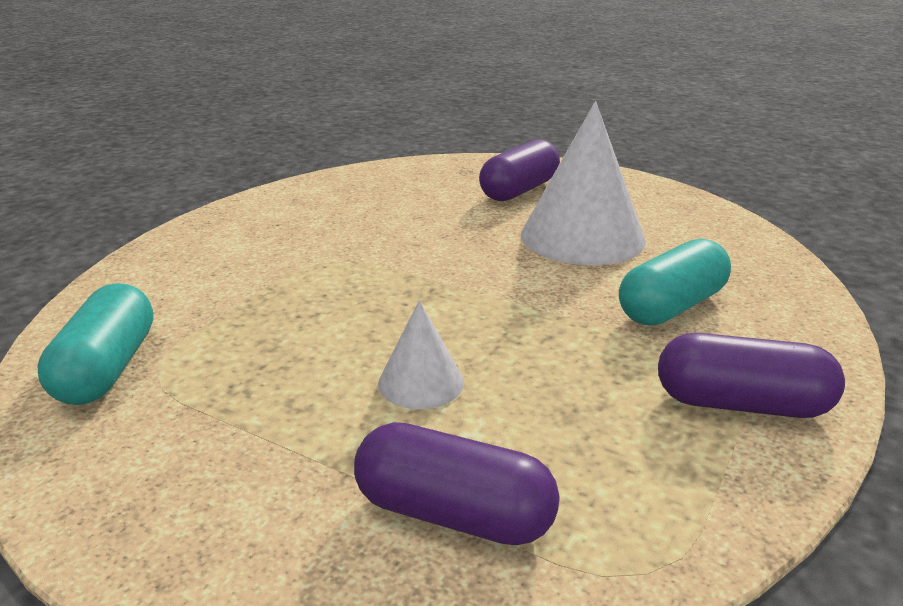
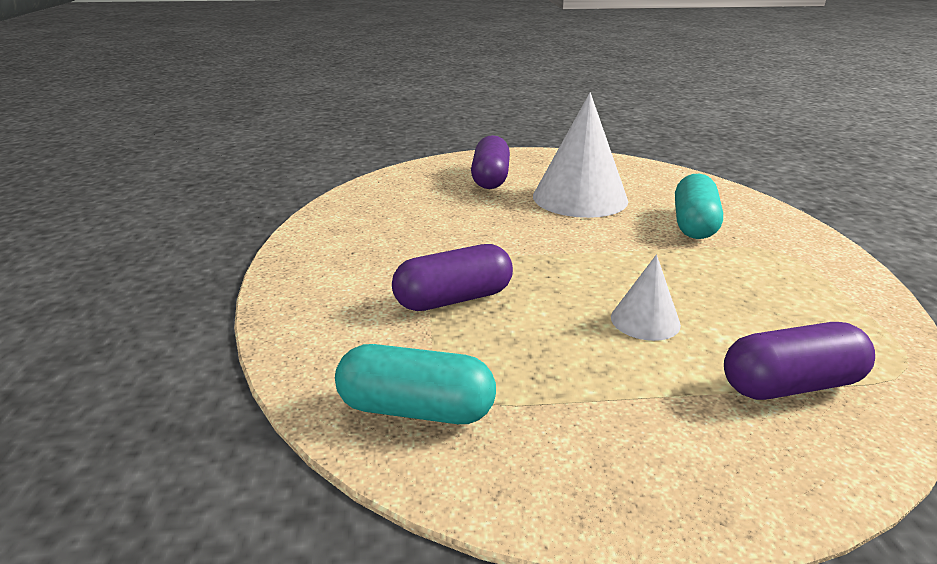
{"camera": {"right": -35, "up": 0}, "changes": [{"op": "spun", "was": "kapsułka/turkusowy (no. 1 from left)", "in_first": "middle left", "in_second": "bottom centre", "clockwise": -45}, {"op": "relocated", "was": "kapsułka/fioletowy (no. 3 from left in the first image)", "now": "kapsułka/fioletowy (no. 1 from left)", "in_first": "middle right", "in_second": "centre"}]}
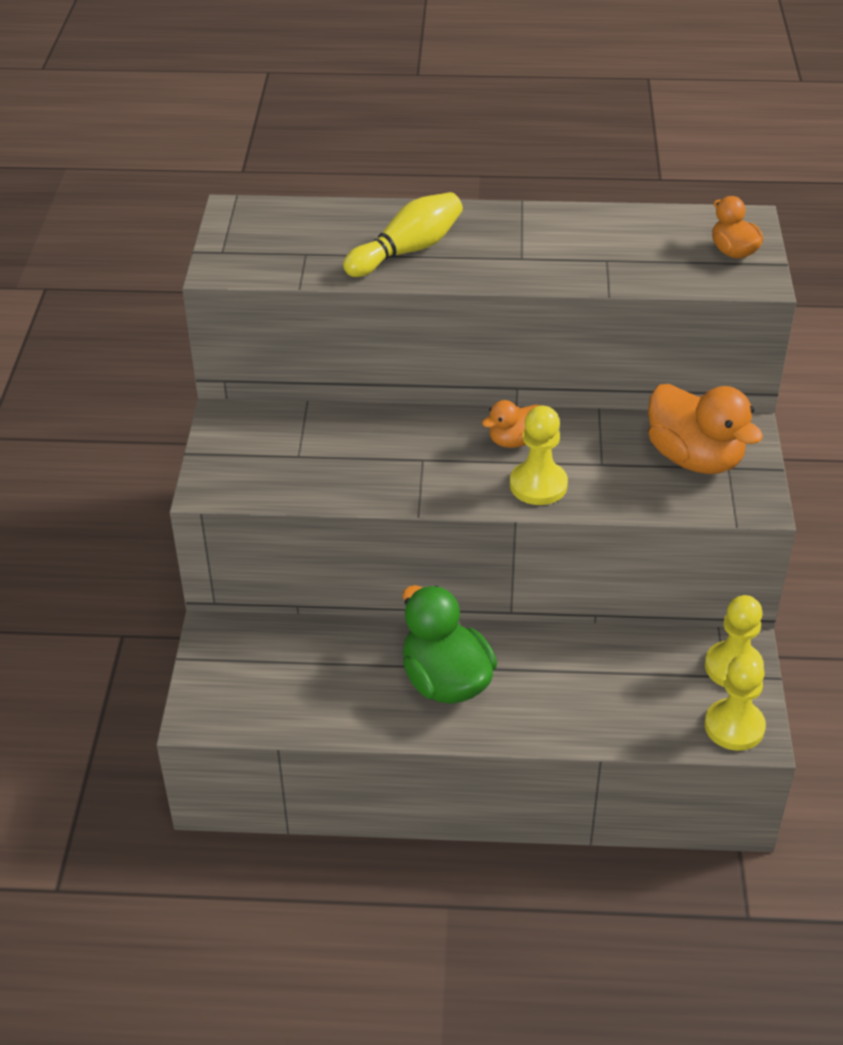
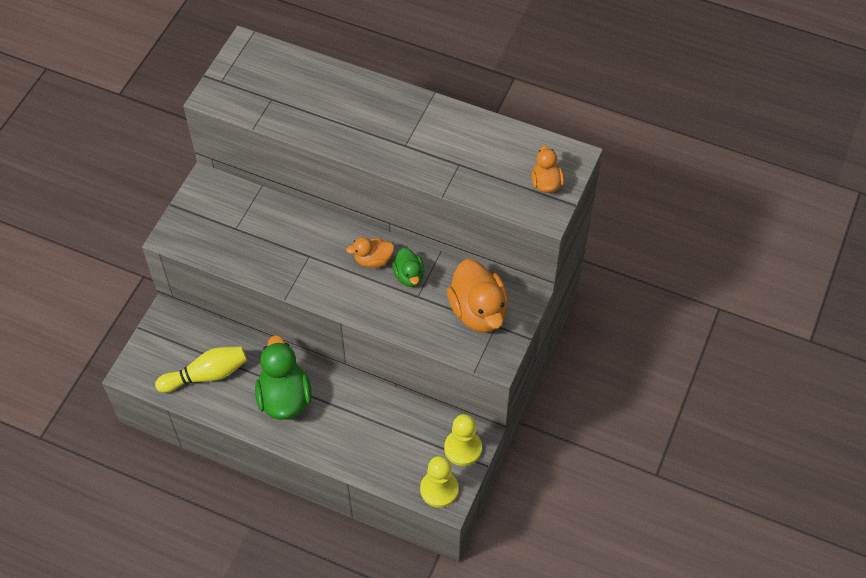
{"camera": {"right": 20, "up": 15}, "changes": [{"op": "relocated", "was": "kręgiel/żółty", "in_first": "top centre", "in_second": "middle left"}, {"op": "appeared", "now": "kaczka/zielony (no. 2 from left)", "in_second": "centre"}, {"op": "missing", "was": "pionek/żółty (no. 1 from left)", "in_first": "centre"}]}
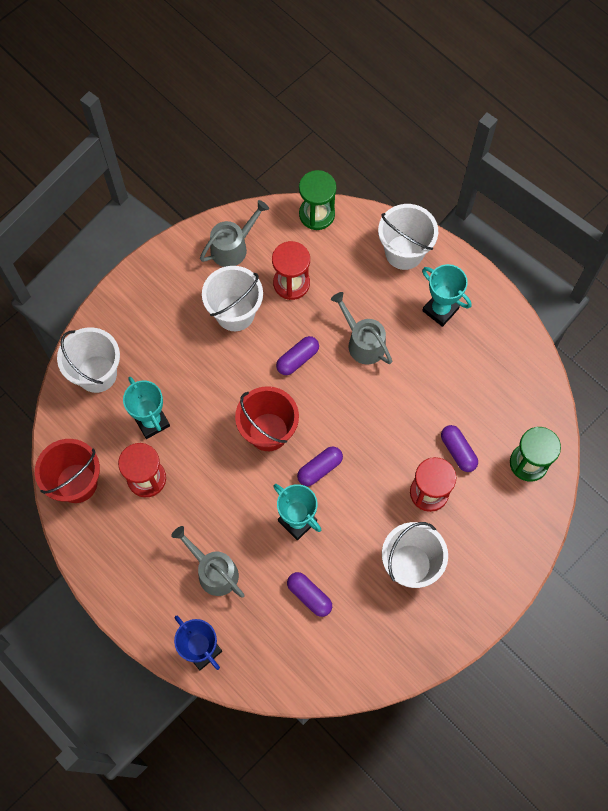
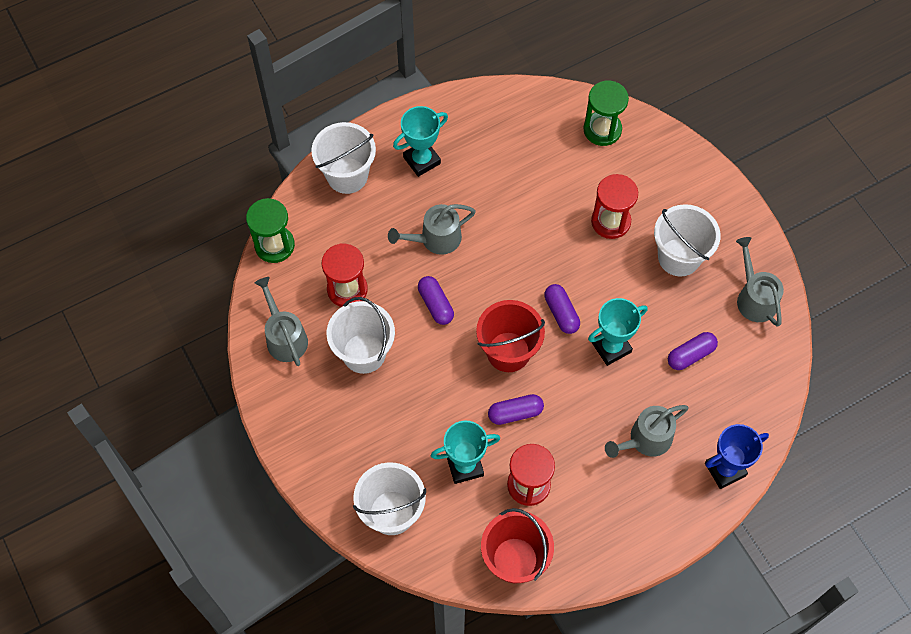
{"camera": {"right": -75, "up": -5}, "changes": [{"op": "relocated", "was": "kapsułka/fioletowy (no. 4 from left in the first image)", "now": "kapsułka/fioletowy (no. 2 from left)", "in_first": "middle right", "in_second": "centre"}, {"op": "appeared", "now": "konewka/szary (no. 4 from left)", "in_second": "middle right"}]}
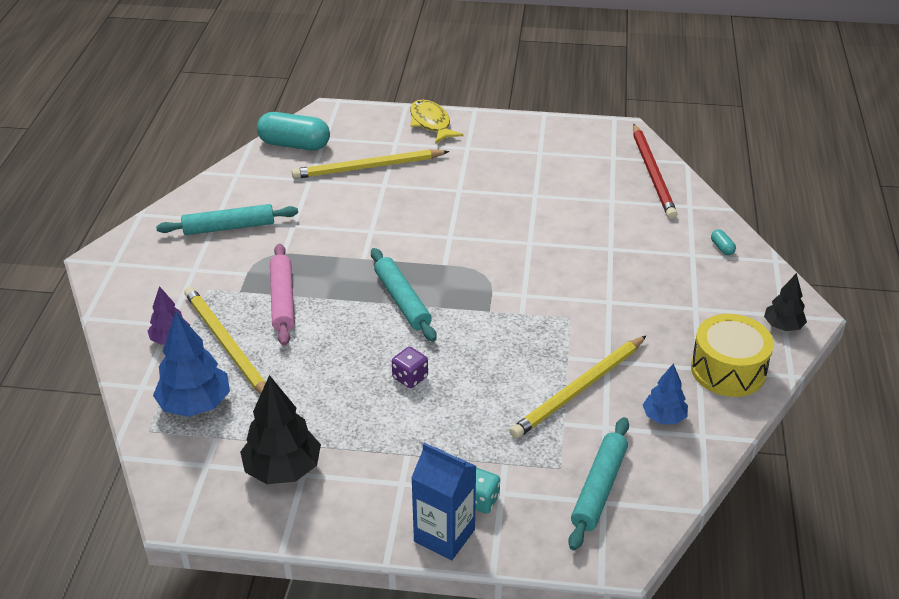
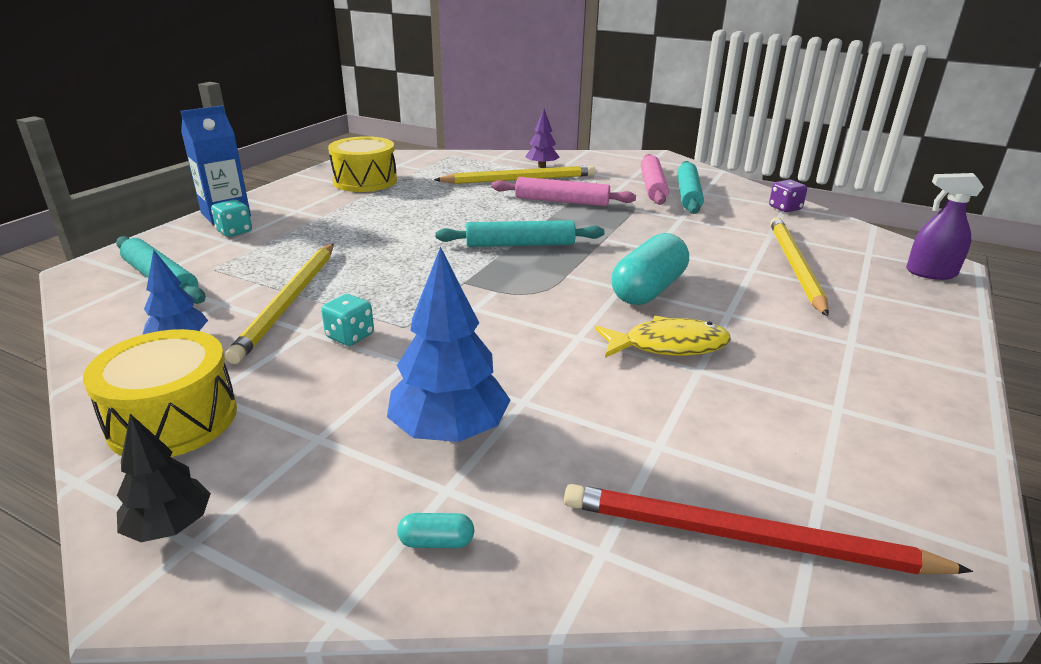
{"camera": {"right": 110, "up": -10}, "changes": [{"op": "spun", "was": "ołówek/żółty (no. 3 from left in the first image)", "in_first": "centre", "in_second": "middle left", "clockwise": -150}, {"op": "appeared", "now": "kostka do gry/turkusowy (no. 2 from left)", "in_second": "centre"}, {"op": "exchanged", "was": "drzewko/czarny (no. 1 from left)", "now": "bęben/żółty (no. 2 from left)", "in_first": "bottom left", "in_second": "top centre"}, {"op": "relocated", "was": "drzewko/niebieski (no. 1 from left in the first image)", "now": "drzewko/niebieski (no. 2 from left)", "in_first": "middle left", "in_second": "centre"}, {"op": "relocated", "was": "ryba/żółty", "in_first": "top centre", "in_second": "centre"}, {"op": "relocated", "was": "kapsułka/turkusowy (no. 1 from left in the first image)", "now": "kapsułka/turkusowy (no. 2 from left)", "in_first": "top left", "in_second": "centre"}, {"op": "appeared", "now": "wałek do ciasta/różowy (no. 2 from left)", "in_second": "top centre"}, {"op": "relocated", "was": "kostka do gry/fioletowy", "in_first": "centre", "in_second": "top right"}, {"op": "appeared", "now": "spryskiwacz/fioletowy", "in_second": "middle right"}]}
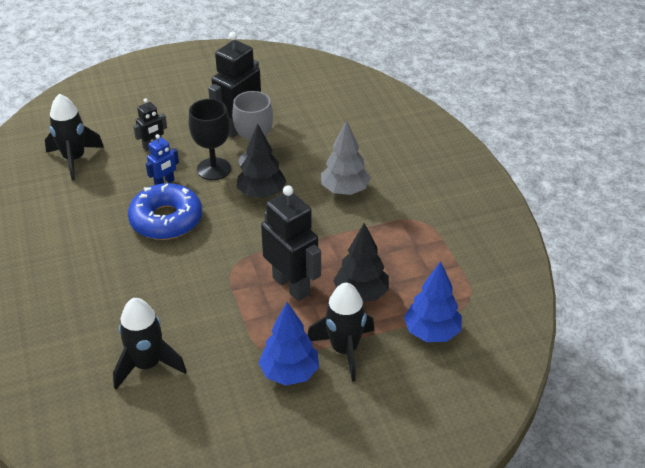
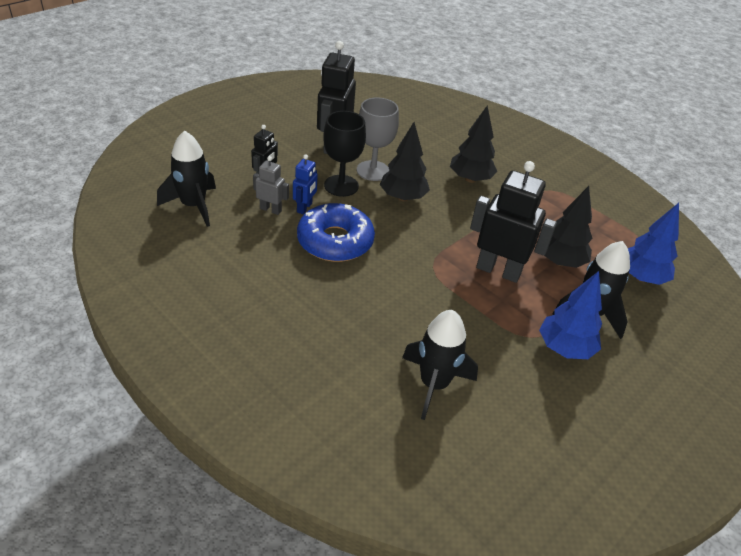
{"camera": {"right": -30, "up": 0}, "changes": [{"op": "appeared", "now": "robot/szary", "in_second": "top centre"}, {"op": "colour", "was": "drzewko/szary", "now": "drzewko/czarny (no. 2 from left)", "in_first": "centre", "in_second": "top centre"}]}
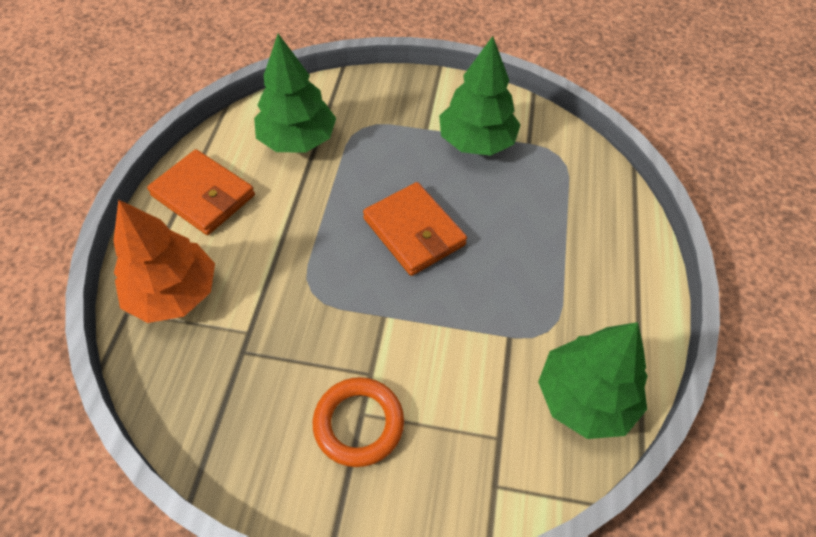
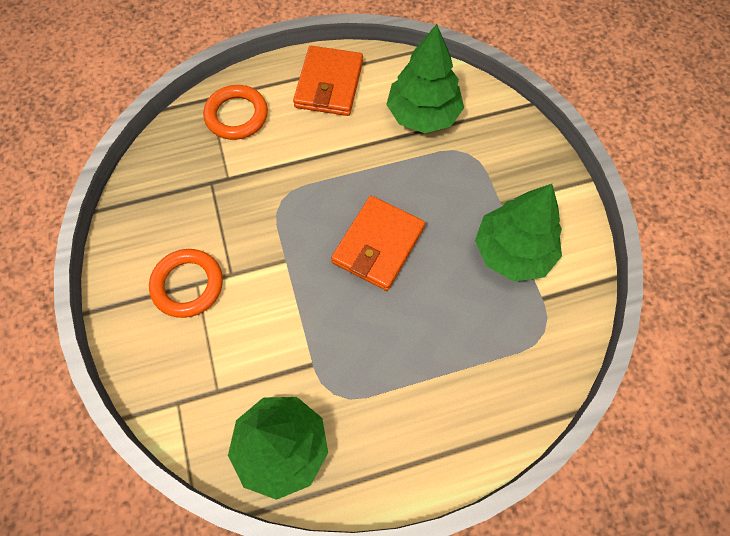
{"camera": {"right": 65, "up": 10}, "changes": [{"op": "exchanged", "was": "drzewko/pomarańczowy", "now": "pierścień/pomarańczowy (no. 2 from left)", "in_first": "middle left", "in_second": "top left"}]}
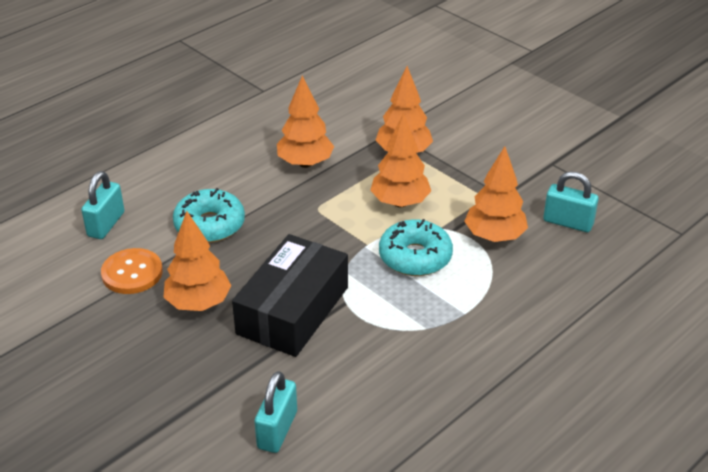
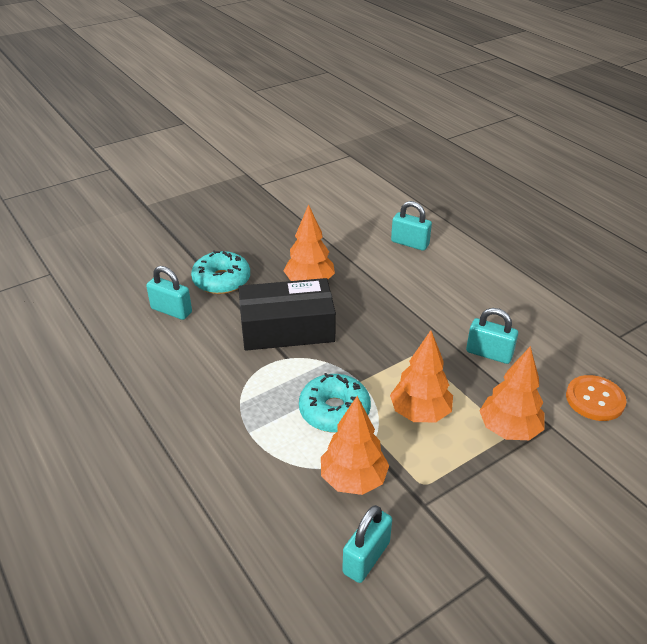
{"camera": {"right": 100, "up": 0}, "changes": [{"op": "relocated", "was": "donut/turkusowy (no. 1 from left)", "in_first": "middle left", "in_second": "centre"}, {"op": "spun", "was": "pudełko/czarny", "in_first": "centre", "in_second": "centre", "clockwise": -45}, {"op": "exchanged", "was": "drzewko/pomarańczowy (no. 2 from left)", "now": "kłódka/turkusowy (no. 4 from left)", "in_first": "top centre", "in_second": "middle right"}, {"op": "relocated", "was": "guzik/pomarańczowy", "in_first": "middle left", "in_second": "middle right"}]}
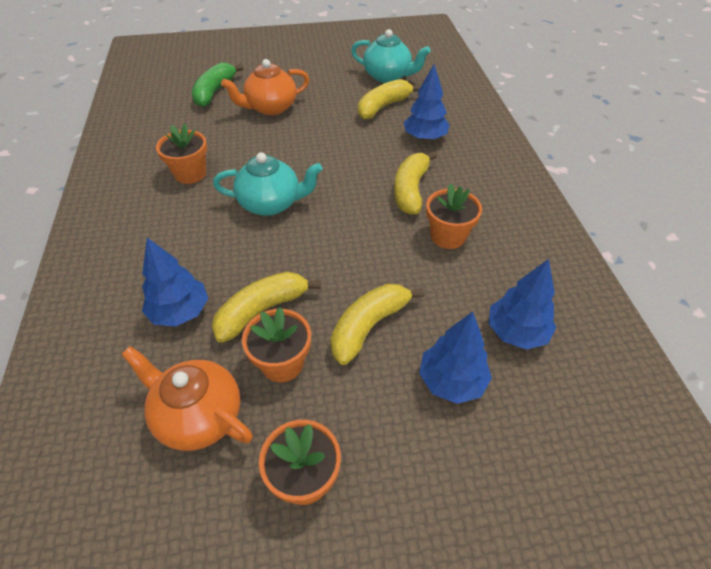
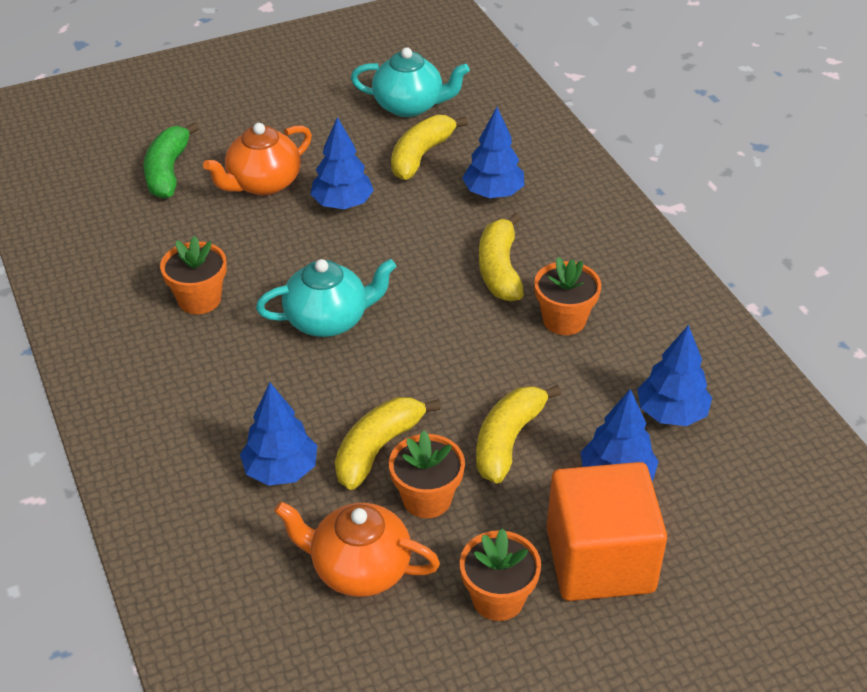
{"camera": {"right": -15, "up": -5}, "changes": [{"op": "appeared", "now": "drzewko/niebieski (no. 2 from left)", "in_second": "top centre"}, {"op": "appeared", "now": "sześcian/pomarańczowy", "in_second": "bottom right"}]}
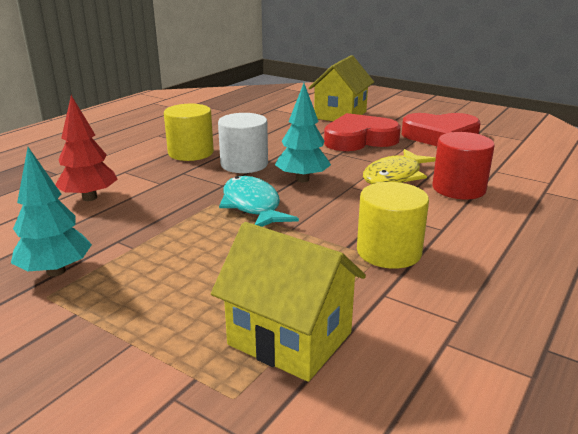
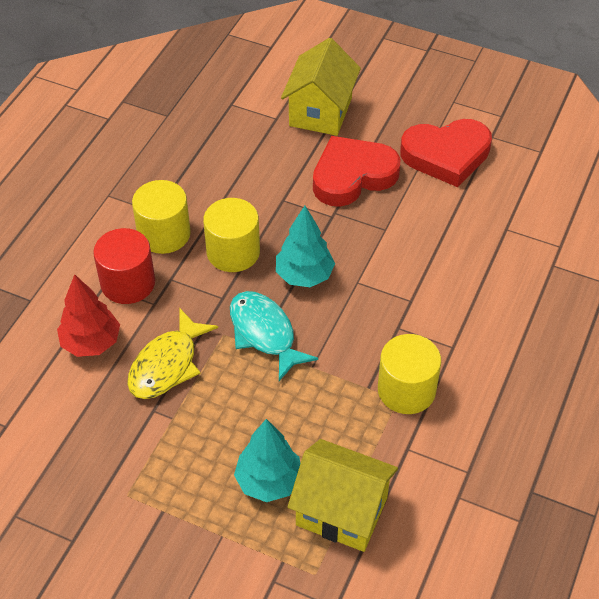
{"camera": {"right": -10, "up": 25}, "changes": [{"op": "relocated", "was": "walec/czerwony", "in_first": "middle right", "in_second": "middle left"}, {"op": "relocated", "was": "ryba/żółty", "in_first": "middle right", "in_second": "middle left"}, {"op": "colour", "was": "walec/biały", "now": "walec/żółty (no. 2 from left)", "in_first": "top centre", "in_second": "centre"}, {"op": "relocated", "was": "drzewko/turkusowy (no. 1 from left)", "in_first": "middle left", "in_second": "bottom centre"}]}
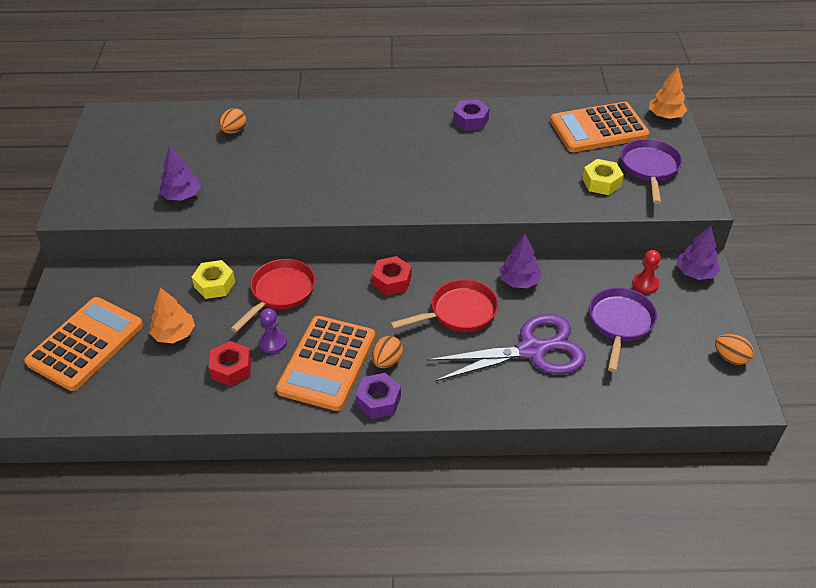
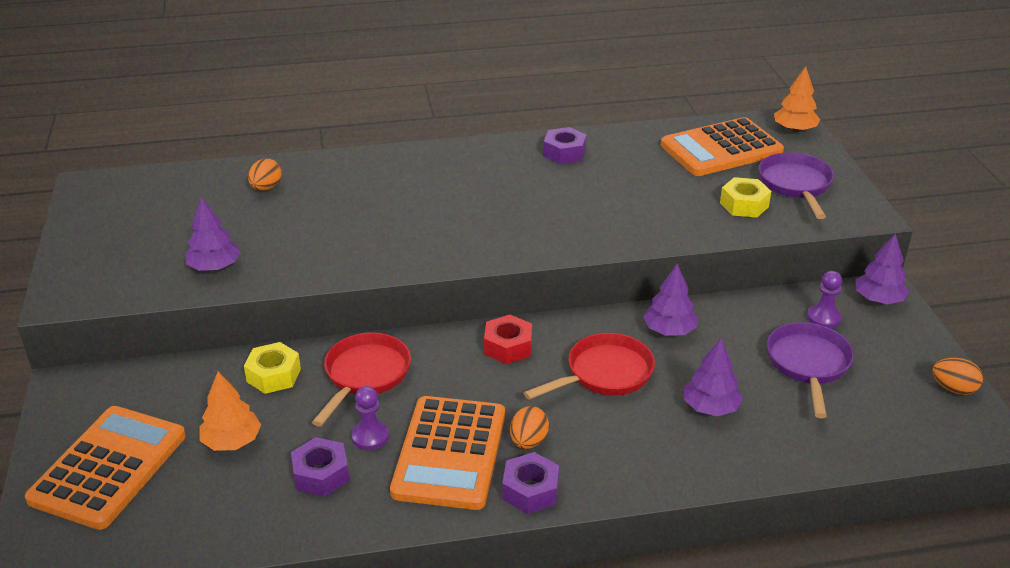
{"camera": {"right": -10, "up": -10}, "changes": [{"op": "colour", "was": "nakrętka/czerwony (no. 1 from left)", "now": "nakrętka/fioletowy (no. 1 from left)", "in_first": "middle left", "in_second": "bottom left"}, {"op": "exchanged", "was": "nożyczki/fioletowy", "now": "drzewko/fioletowy (no. 3 from left)", "in_first": "centre", "in_second": "middle right"}, {"op": "colour", "was": "pionek/czerwony", "now": "pionek/fioletowy (no. 2 from left)", "in_first": "middle right", "in_second": "middle right"}]}
